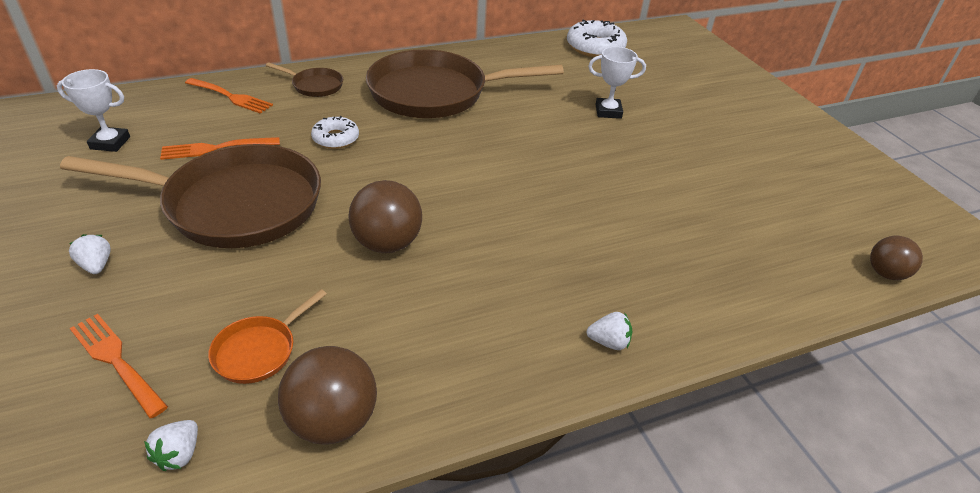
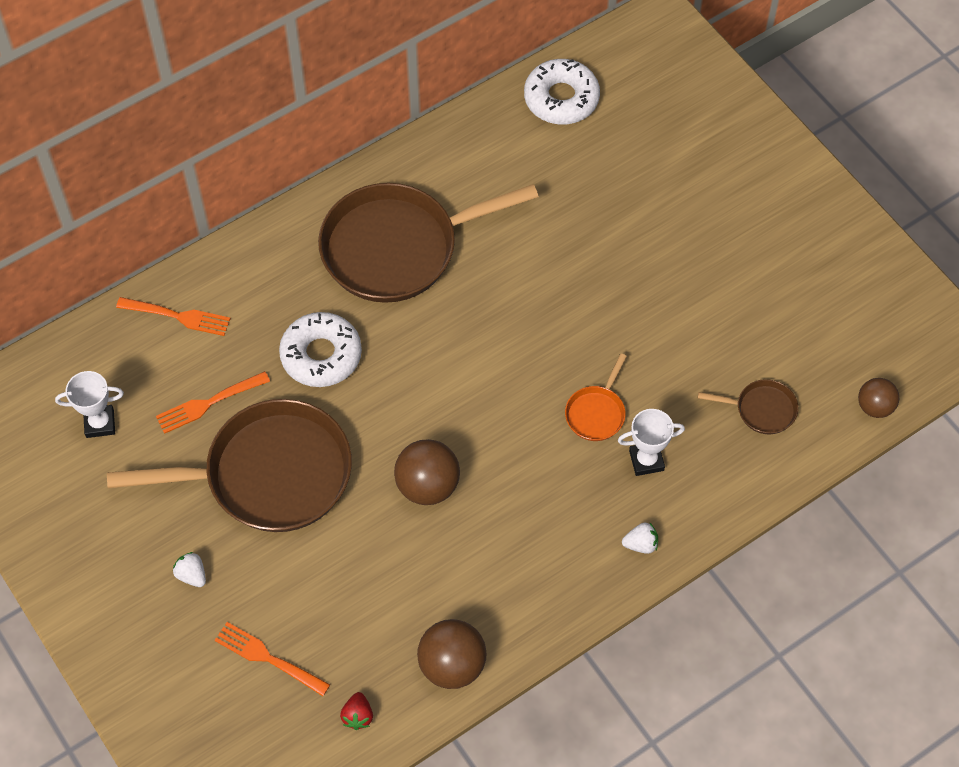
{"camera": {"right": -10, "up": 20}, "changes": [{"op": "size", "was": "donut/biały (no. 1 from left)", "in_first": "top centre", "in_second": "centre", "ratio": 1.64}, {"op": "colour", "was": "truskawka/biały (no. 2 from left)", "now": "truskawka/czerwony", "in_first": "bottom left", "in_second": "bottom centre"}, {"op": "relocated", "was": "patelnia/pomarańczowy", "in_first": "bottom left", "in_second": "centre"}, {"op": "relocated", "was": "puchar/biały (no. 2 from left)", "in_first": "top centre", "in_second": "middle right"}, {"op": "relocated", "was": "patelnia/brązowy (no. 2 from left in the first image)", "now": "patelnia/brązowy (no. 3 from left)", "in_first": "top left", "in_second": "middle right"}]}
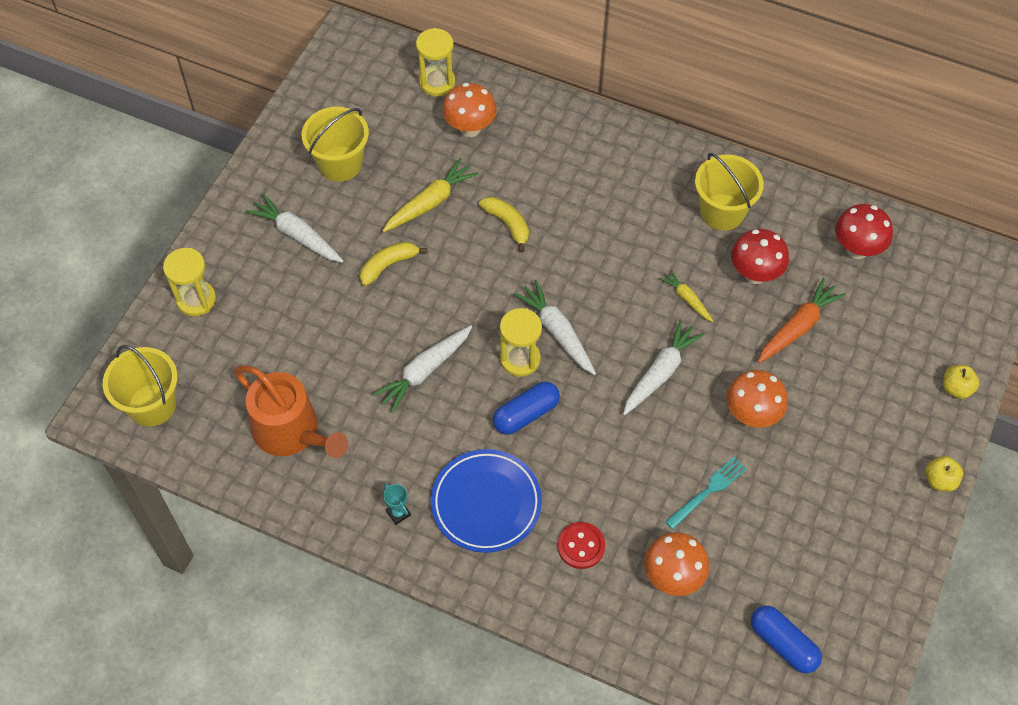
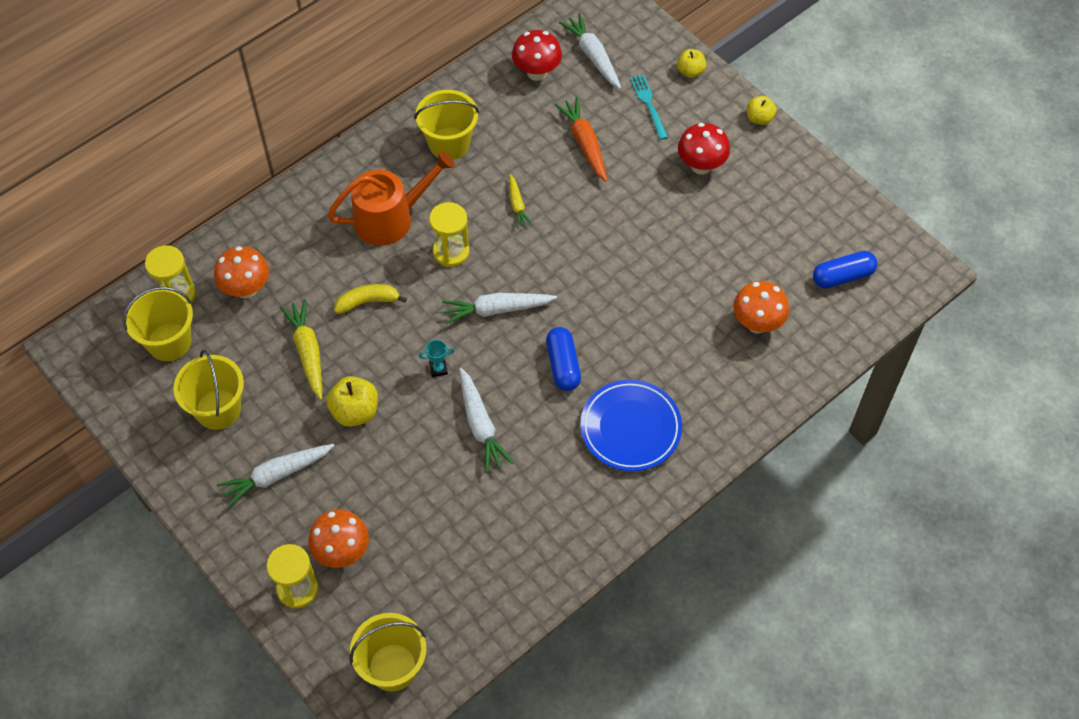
{"camera": {"right": -65, "up": 0}, "changes": [{"op": "appeared", "now": "wiadro/żółty (no. 1 from left)", "in_second": "middle left"}, {"op": "relocated", "was": "grzyb/pomarańczowy (no. 3 from left in the first image)", "now": "grzyb/pomarańczowy (no. 2 from left)", "in_first": "middle right", "in_second": "bottom left"}, {"op": "exchanged", "was": "banan/żółty (no. 1 from left)", "now": "jabłko/żółty (no. 1 from left)", "in_first": "centre", "in_second": "middle left"}, {"op": "relocated", "was": "konewka/pomarańczowy", "in_first": "middle left", "in_second": "top centre"}, {"op": "relocated", "was": "puchar/turkusowy", "in_first": "bottom centre", "in_second": "centre"}, {"op": "relocated", "was": "klepsydra/żółty (no. 3 from left)", "in_first": "centre", "in_second": "top centre"}, {"op": "spun", "was": "marchewka/żółty (no. 2 from left)", "in_first": "middle right", "in_second": "top centre", "clockwise": -90}, {"op": "relocated", "was": "marchewka/biały (no. 4 from left)", "in_first": "centre", "in_second": "top centre"}, {"op": "relocated", "was": "widelec/turkusowy", "in_first": "bottom right", "in_second": "top centre"}, {"op": "relocated", "was": "grzyb/czerwony (no. 1 from left in the first image)", "now": "grzyb/czerwony (no. 2 from left)", "in_first": "middle right", "in_second": "top centre"}, {"op": "missing", "was": "guzik/czerwony", "in_first": "bottom centre"}]}
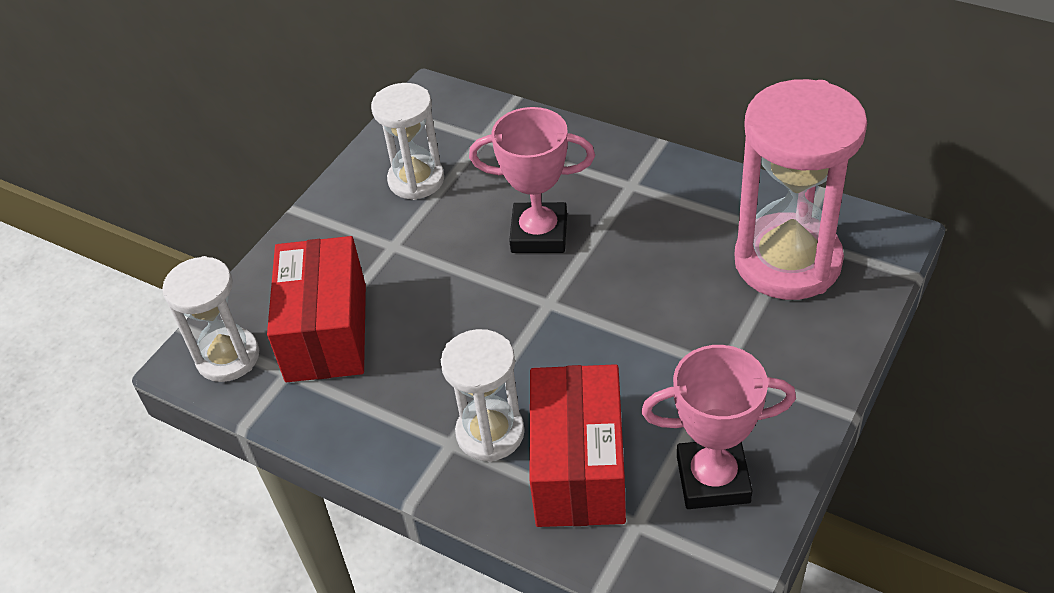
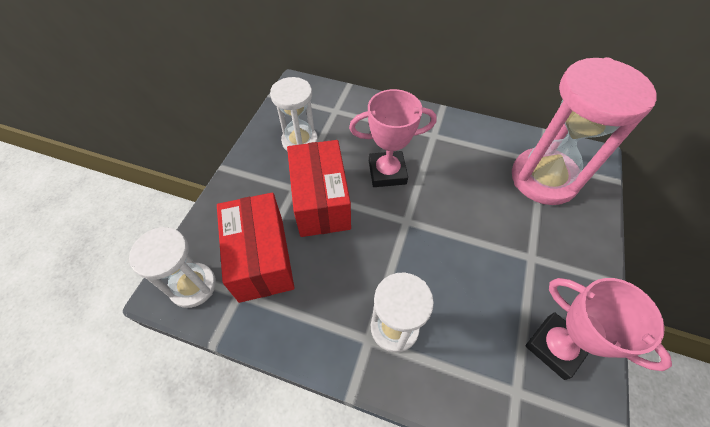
{"camera": {"right": -15, "up": 10}, "changes": [{"op": "relocated", "was": "pudełko/czerwony (no. 2 from left)", "in_first": "bottom centre", "in_second": "centre"}, {"op": "spun", "was": "puchar/różowy (no. 2 from left)", "in_first": "bottom right", "in_second": "bottom right", "clockwise": 60}]}
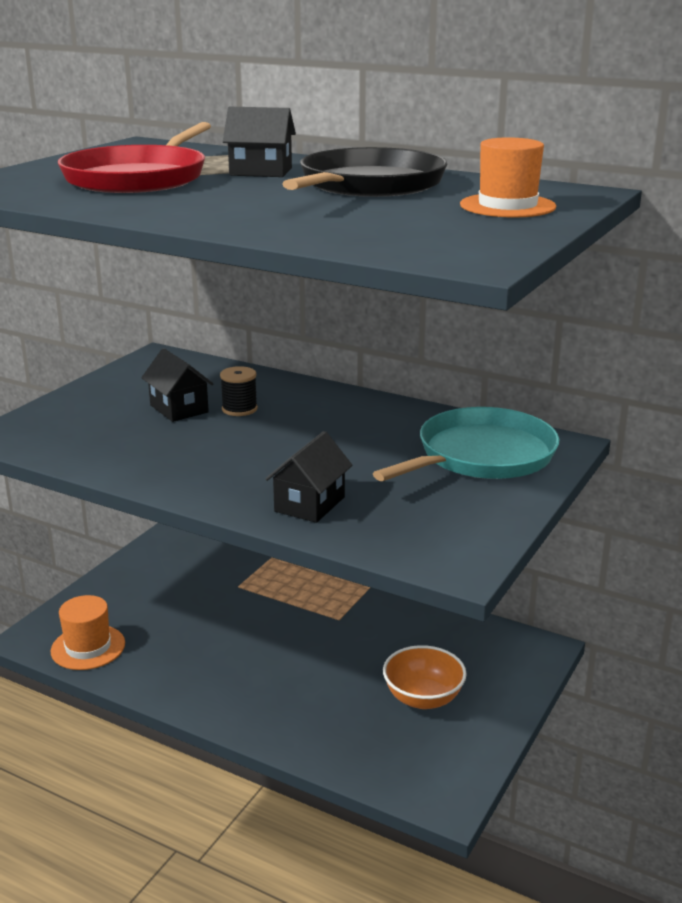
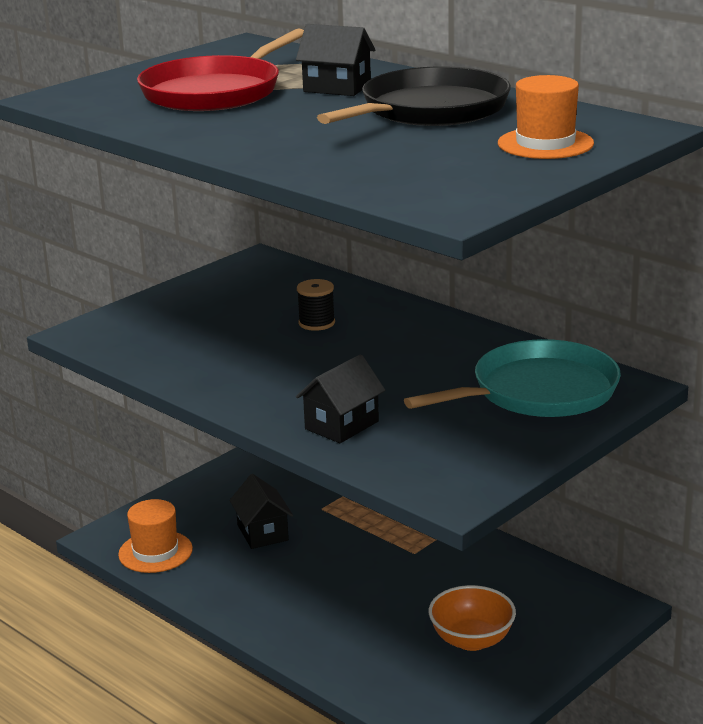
{"camera": {"right": 15, "up": 0}, "changes": [{"op": "relocated", "was": "domek/czarny (no. 1 from left)", "in_first": "middle left", "in_second": "bottom centre"}]}
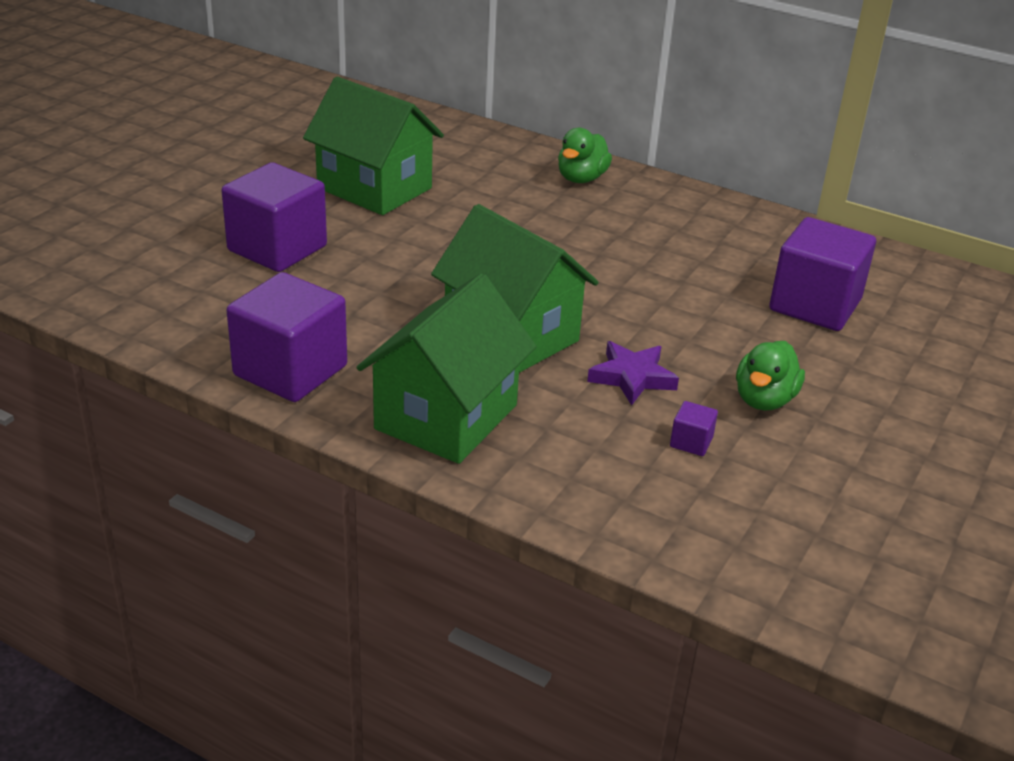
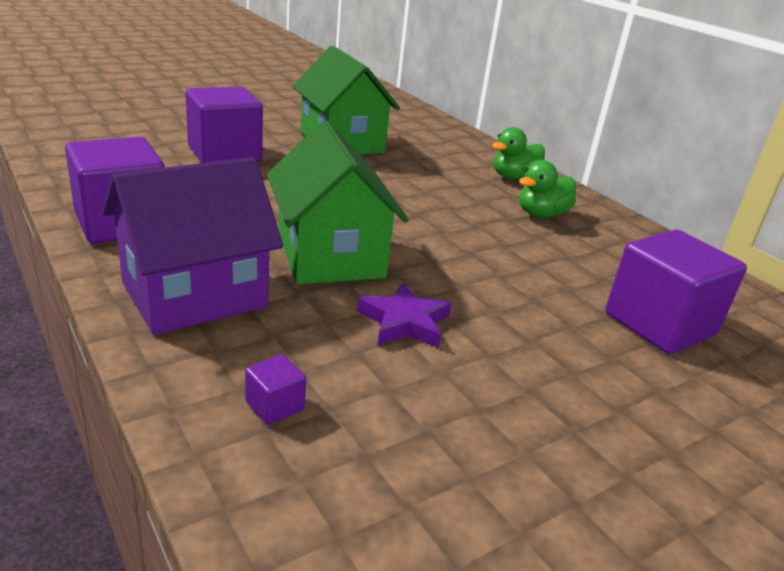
{"camera": {"right": 25, "up": -5}, "changes": [{"op": "colour", "was": "domek/zielony (no. 2 from left)", "now": "domek/fioletowy", "in_first": "centre", "in_second": "middle left"}, {"op": "relocated", "was": "sześcian/fioletowy (no. 3 from left)", "in_first": "middle right", "in_second": "bottom centre"}, {"op": "relocated", "was": "kaczka/zielony (no. 2 from left)", "in_first": "middle right", "in_second": "top right"}]}
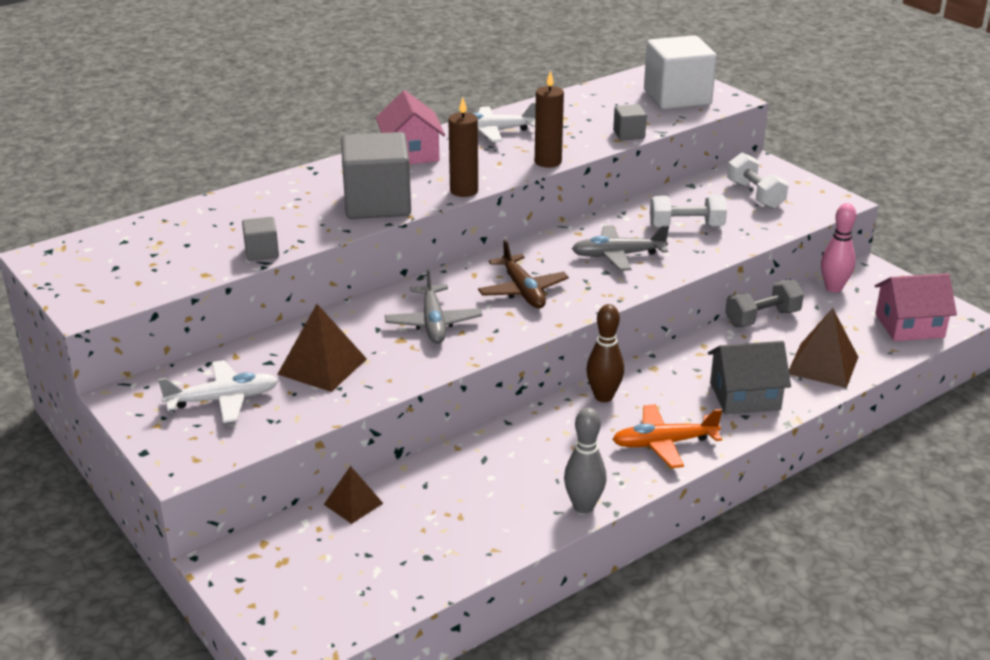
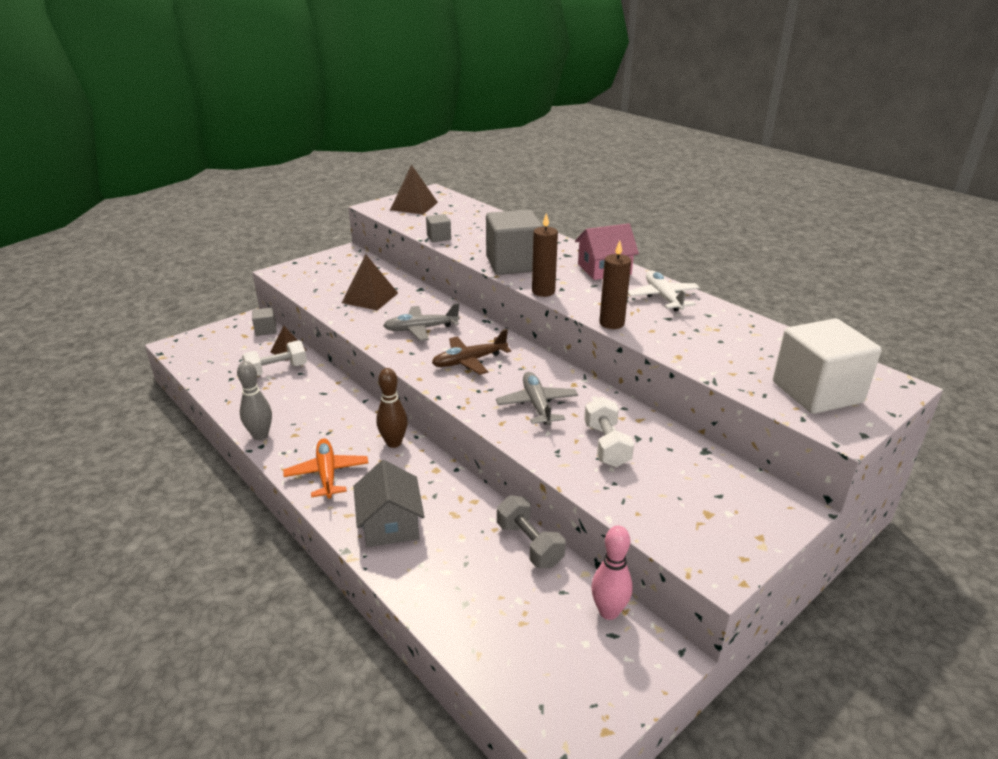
{"camera": {"right": 85, "up": 0}, "changes": [{"op": "relocated", "was": "hantel/biały (no. 2 from left in the first image)", "now": "hantel/biały (no. 1 from left)", "in_first": "top right", "in_second": "middle left"}, {"op": "relocated", "was": "sześcian/szary (no. 3 from left in the first image)", "now": "sześcian/szary (no. 1 from left)", "in_first": "top centre", "in_second": "middle left"}, {"op": "relocated", "was": "piramida/brązowy (no. 3 from left)", "in_first": "middle right", "in_second": "top centre"}, {"op": "missing", "was": "samolot/biały (no. 1 from left)", "in_first": "middle left"}, {"op": "missing", "was": "domek/różowy (no. 2 from left)", "in_first": "middle right"}]}
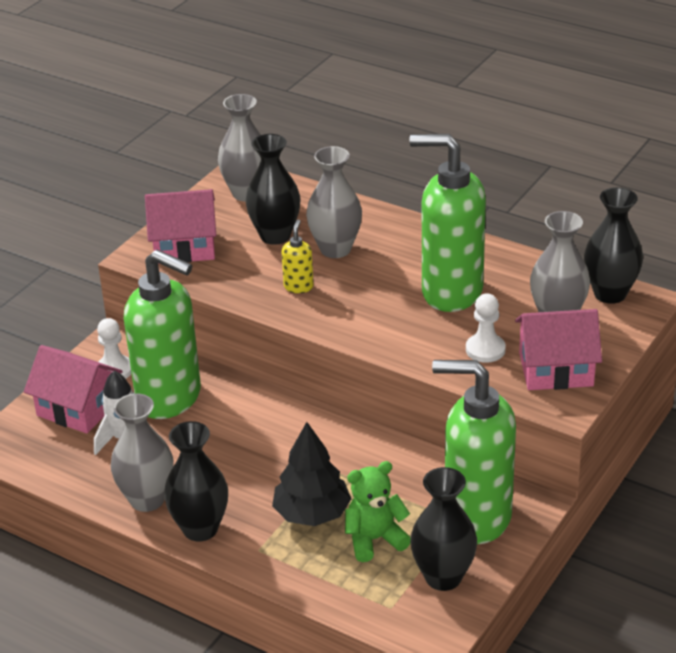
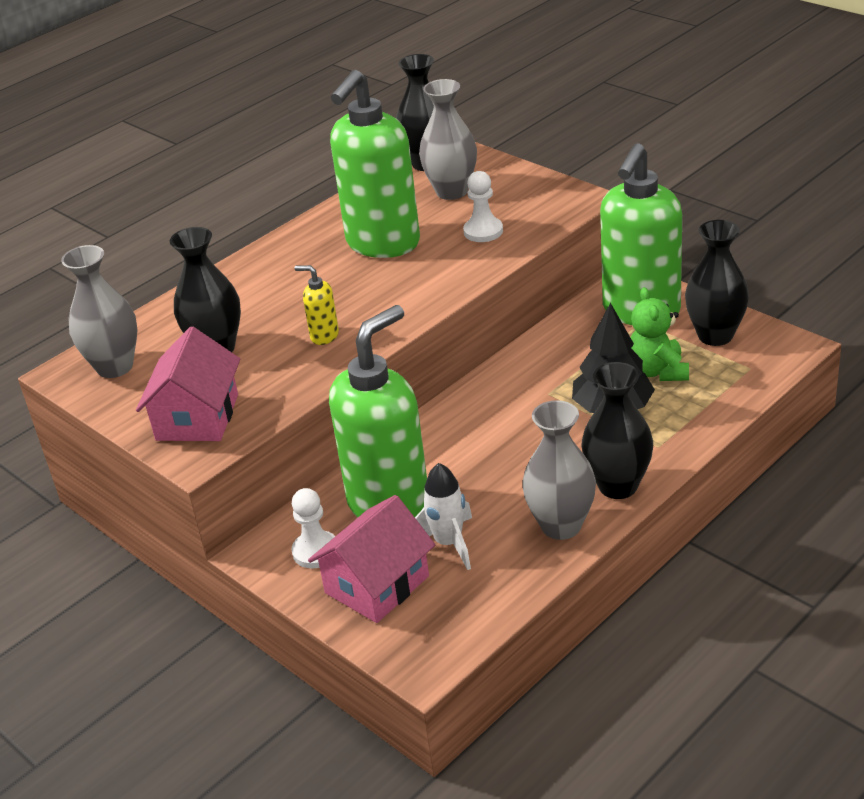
{"camera": {"right": -75, "up": 0}, "changes": [{"op": "missing", "was": "wazon/szary (no. 3 from left)", "in_first": "top centre"}, {"op": "missing", "was": "domek/różowy (no. 3 from left)", "in_first": "middle right"}]}
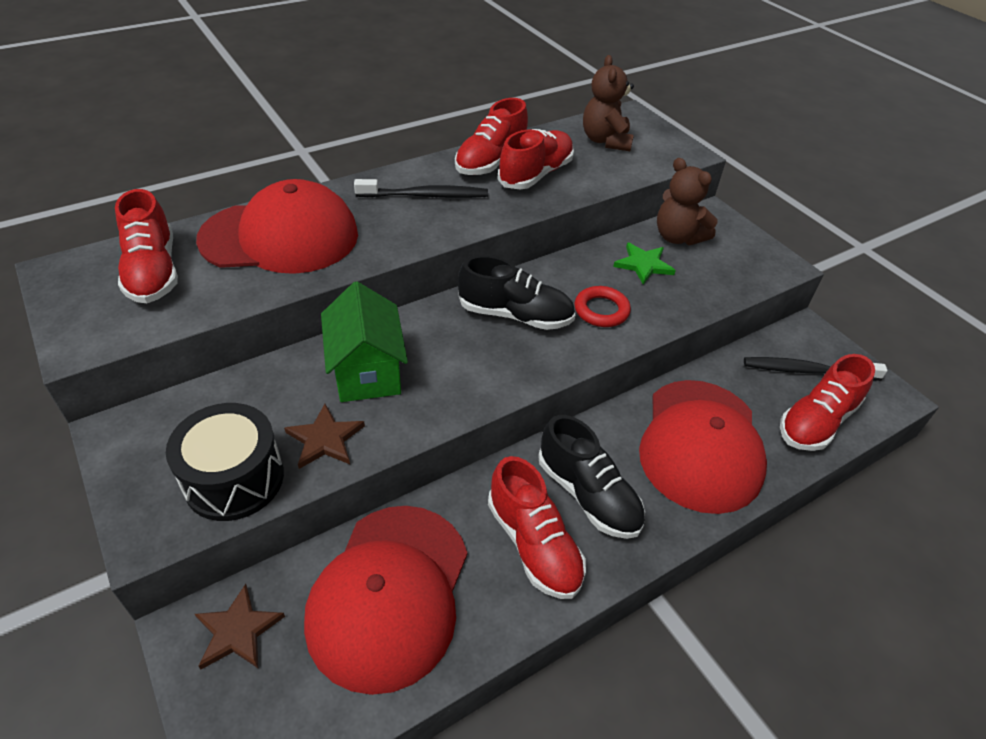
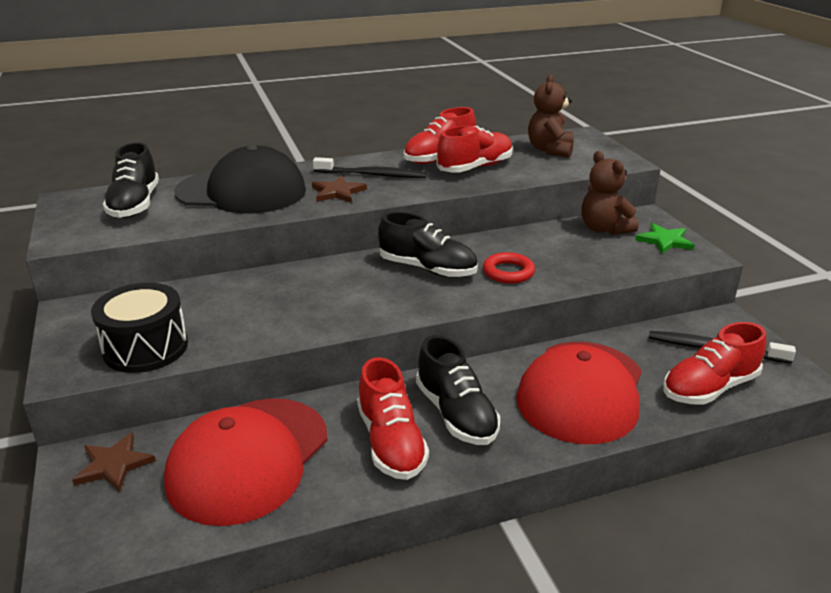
{"camera": {"right": 15, "up": -15}, "changes": [{"op": "colour", "was": "but/czerwony (no. 1 from left)", "now": "but/czarny (no. 1 from left)", "in_first": "top left", "in_second": "top left"}, {"op": "colour", "was": "czapka/czerwony (no. 1 from left)", "now": "czapka/czarny", "in_first": "top left", "in_second": "top left"}, {"op": "relocated", "was": "gwiazda/brązowy (no. 2 from left)", "in_first": "middle left", "in_second": "top centre"}, {"op": "relocated", "was": "gwiazda/zielony", "in_first": "centre", "in_second": "middle right"}, {"op": "missing", "was": "domek/zielony", "in_first": "centre"}]}
